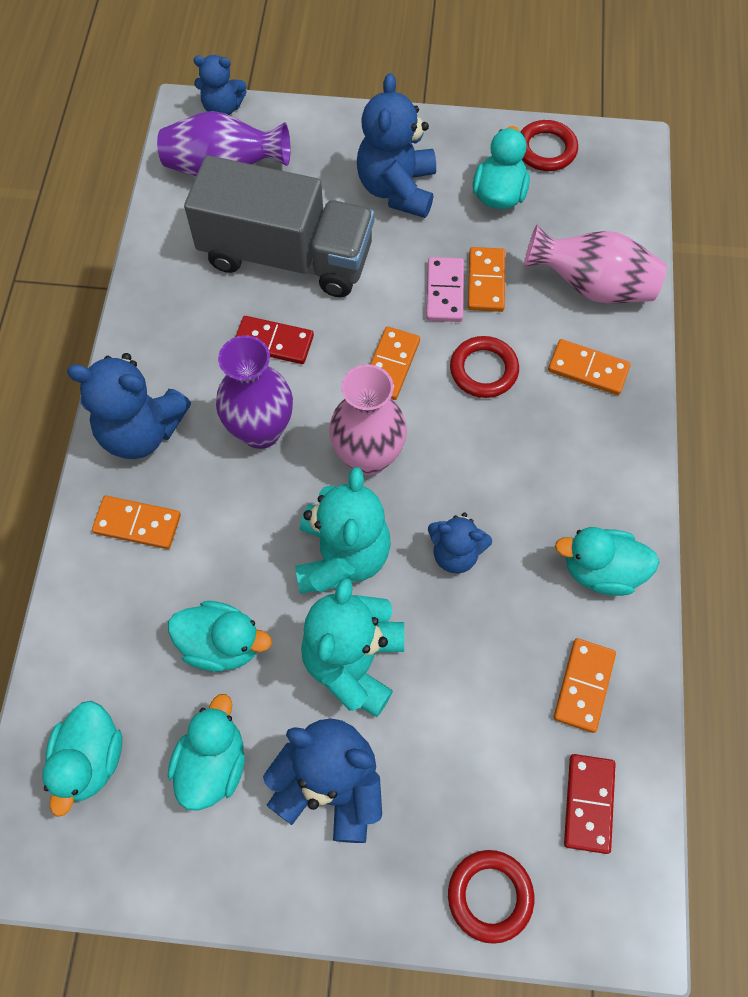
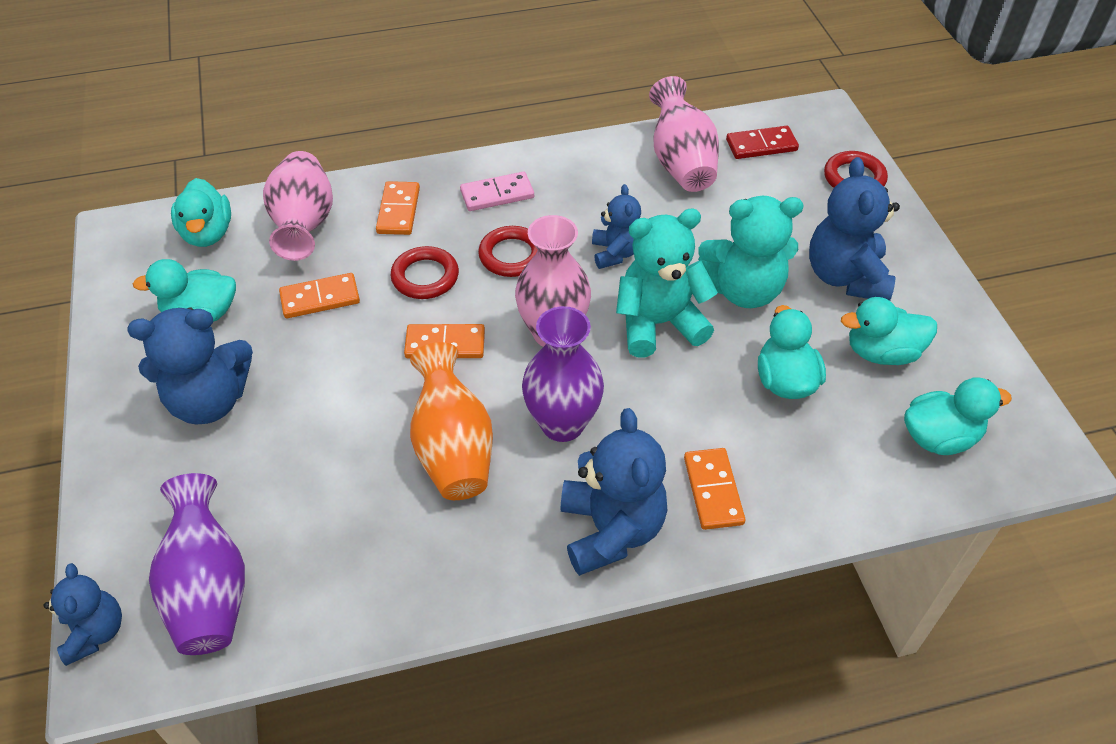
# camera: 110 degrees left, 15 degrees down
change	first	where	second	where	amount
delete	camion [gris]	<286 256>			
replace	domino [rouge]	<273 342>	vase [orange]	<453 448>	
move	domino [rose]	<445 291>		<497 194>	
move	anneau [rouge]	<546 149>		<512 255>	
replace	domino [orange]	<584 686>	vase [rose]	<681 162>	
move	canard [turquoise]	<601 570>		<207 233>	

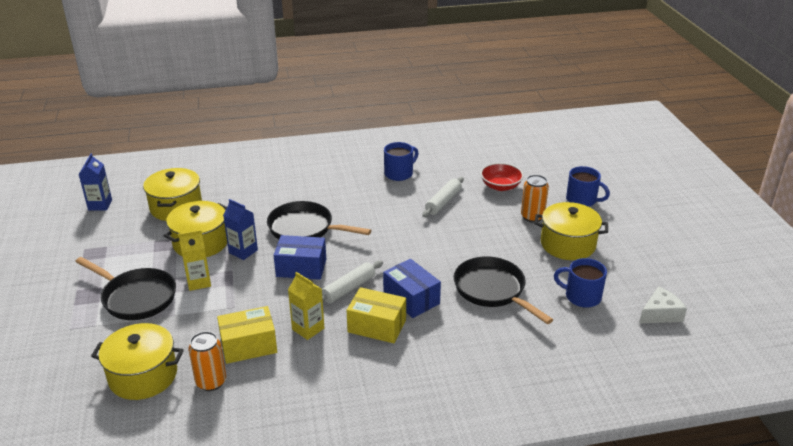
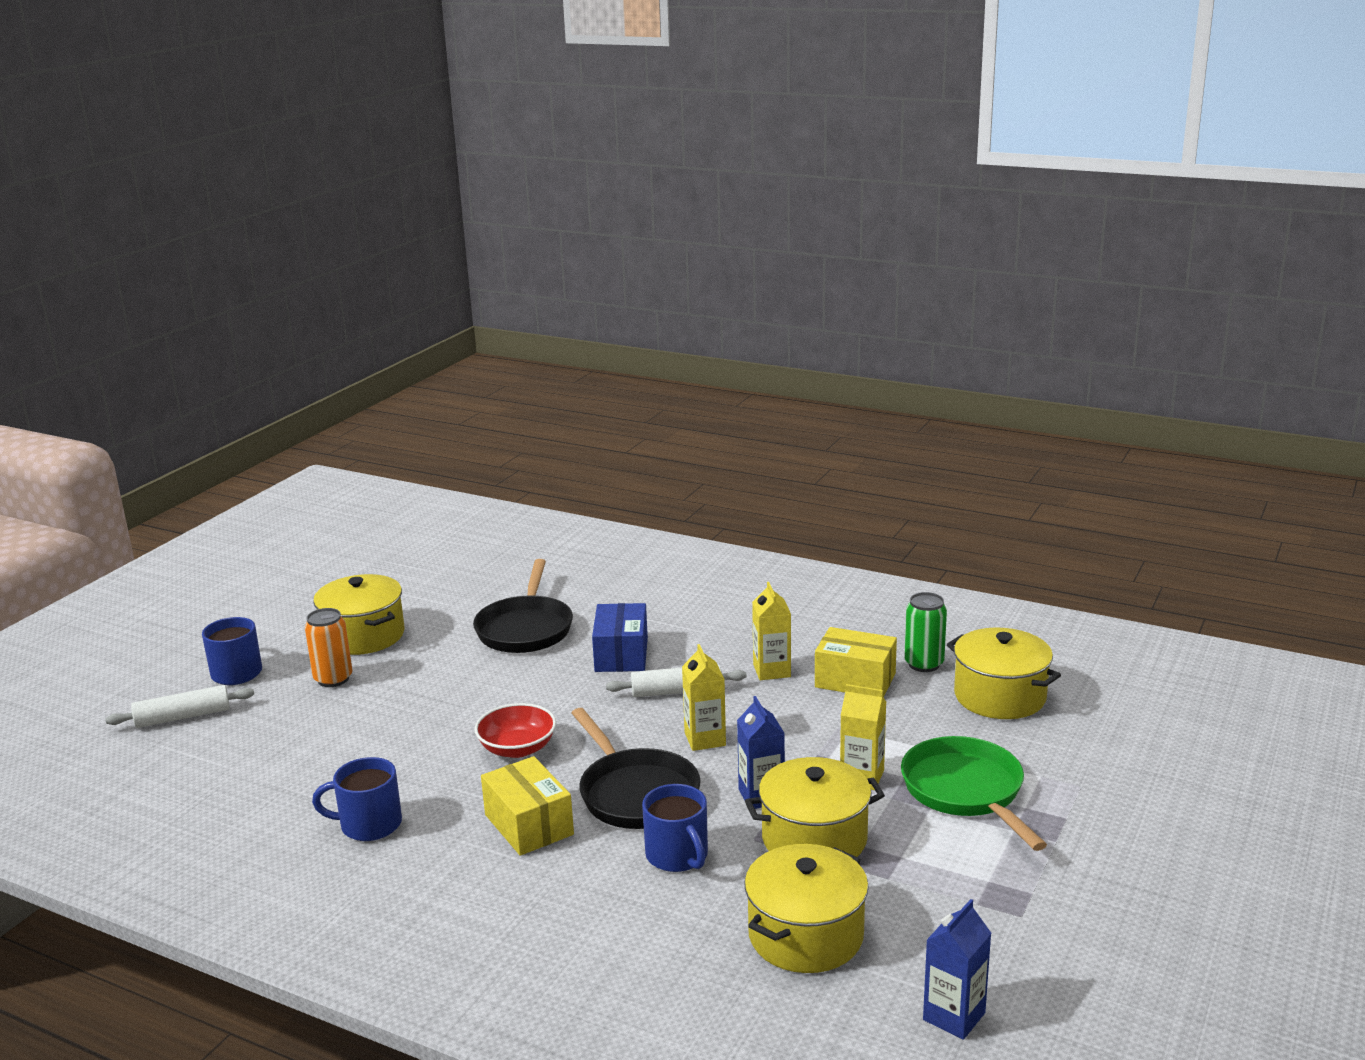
# camera: 140 degrees left, 10 degrees down
change	first	where	second	where	amount
recolor	poêle [noir]	<136 297>	poêle [vert]	<966 791>	
recolor	canette [orange]	<211 382>	canette [vert]	<924 664>	
replace	boîte [bleu]	<301 268>	brique de lait [jaune]	<705 739>	
move	boîte [jaune]	<377 326>		<529 824>	
move	rouleau à pâtisserie [blanc]	<443 202>		<183 717>	
move	bol [rouge]	<500 186>		<517 748>	
move	tasse [bleu]	<582 296>		<677 855>	
delete	fromage [blanc]	<660 314>			

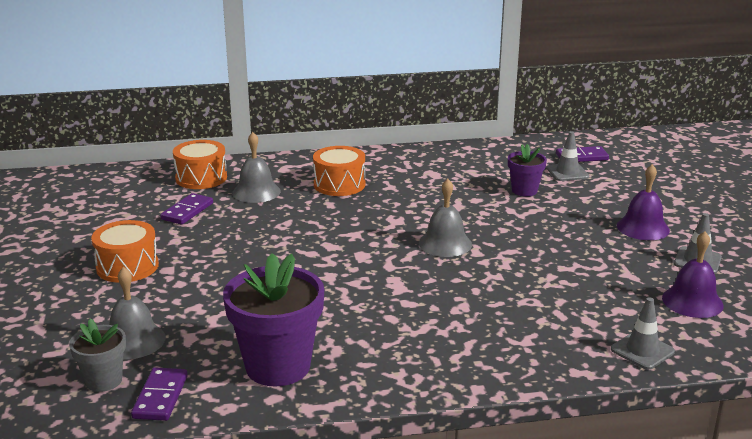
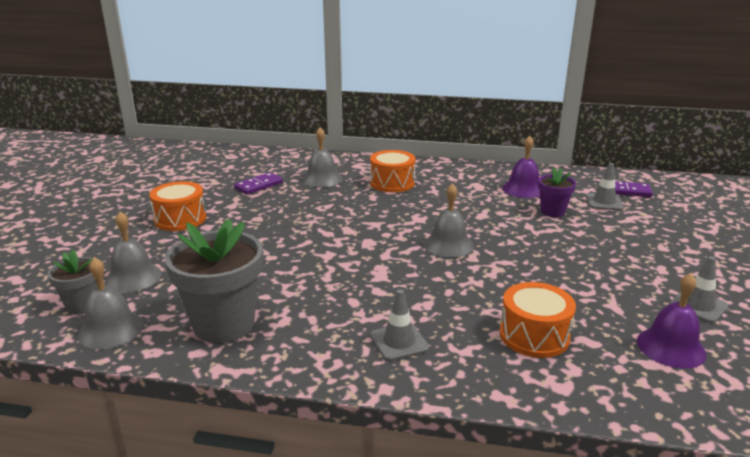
# camera: 20 degrees right, 0 degrees up
change	first	where	second	where	amount
replace	domino [violet]	<160 397>	cloche [gris]	<111 329>	
move	tambour [orange]	<201 178>		<534 335>	
recolor	pot de fleurs [violet]	<278 366>	pot de fleurs [gris]	<224 324>	
move	cône de chantier [gris]	<642 351>		<399 342>	
move	cloche [violet]	<643 228>		<523 189>	

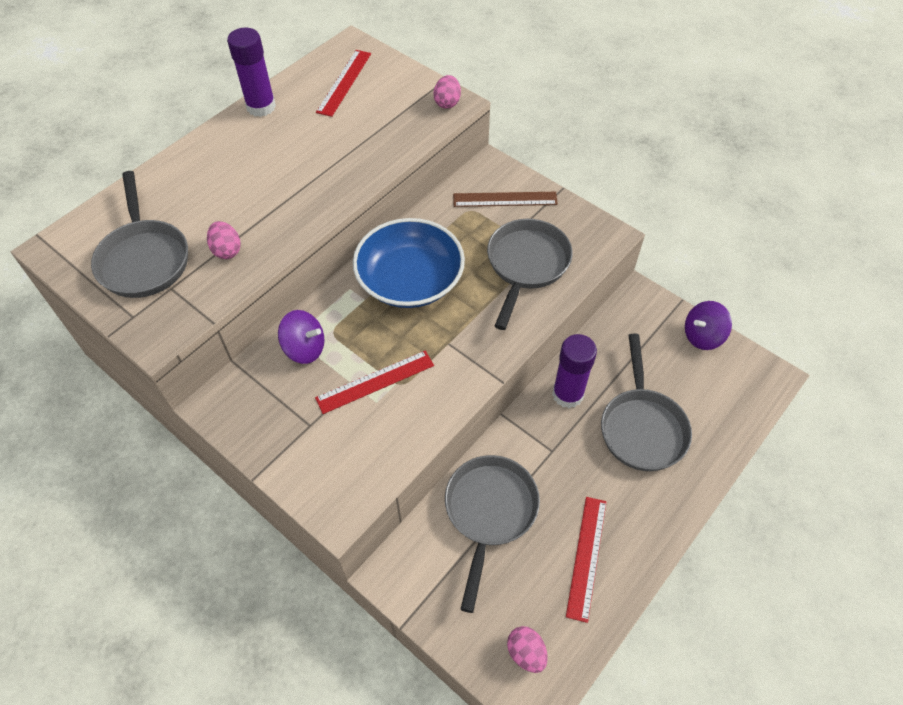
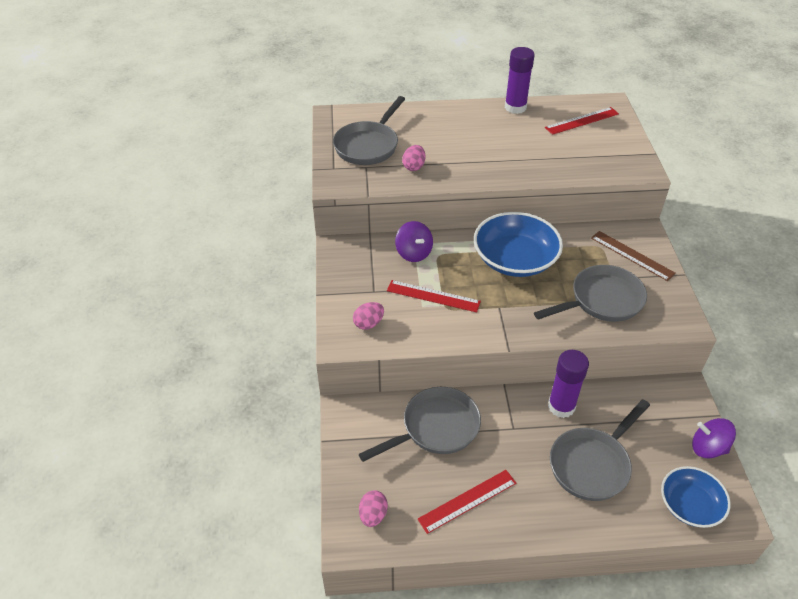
# camera: 45 degrees right, 10 degrees down
change	first	where	second	where	amount
move	œuf [rose]	<447 103>		<368 323>	
insert			bol [bleu]	<690 505>	

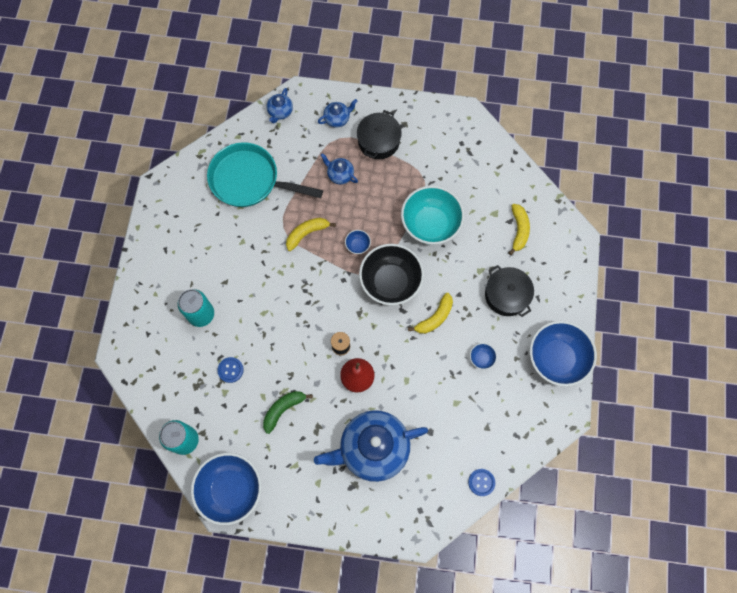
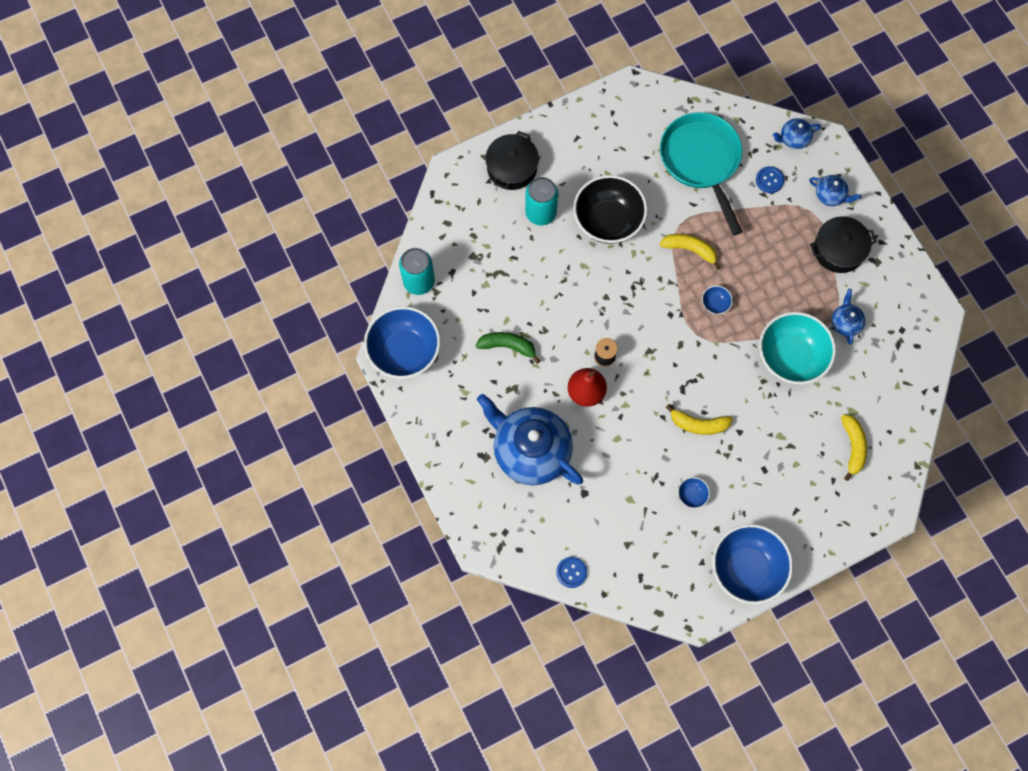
# camera: 55 degrees right, 0 degrees up
change	first	where	second	where	amount
move	bouton [bleu]	<230 370>		<769 180>	
move	théière [bleu]	<340 174>		<845 323>	
move	bol [noir]	<390 282>		<608 221>	
move	marmite [noir]	<506 295>		<512 168>	
rotate	banane [jaune]	<519 230>		<853 447>	60 degrees counterclockwise

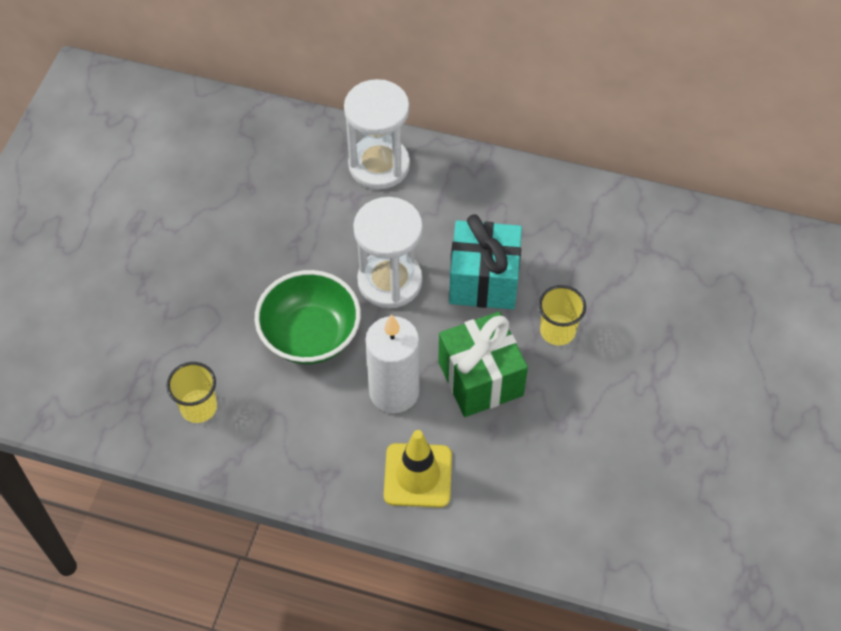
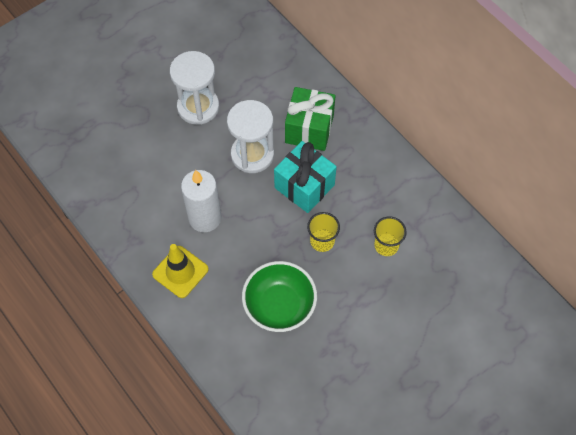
# camera: 35 degrees right, 5 degrees up
change	first	where	second	where	amount
move	gobelet [jaune]	<198 407>		<386 245>	
move	bol [vert]	<310 335>		<279 305>	
move	sablier [blanc]	<379 165>		<198 107>	
move	cadeau [vert]	<480 379>		<309 129>	

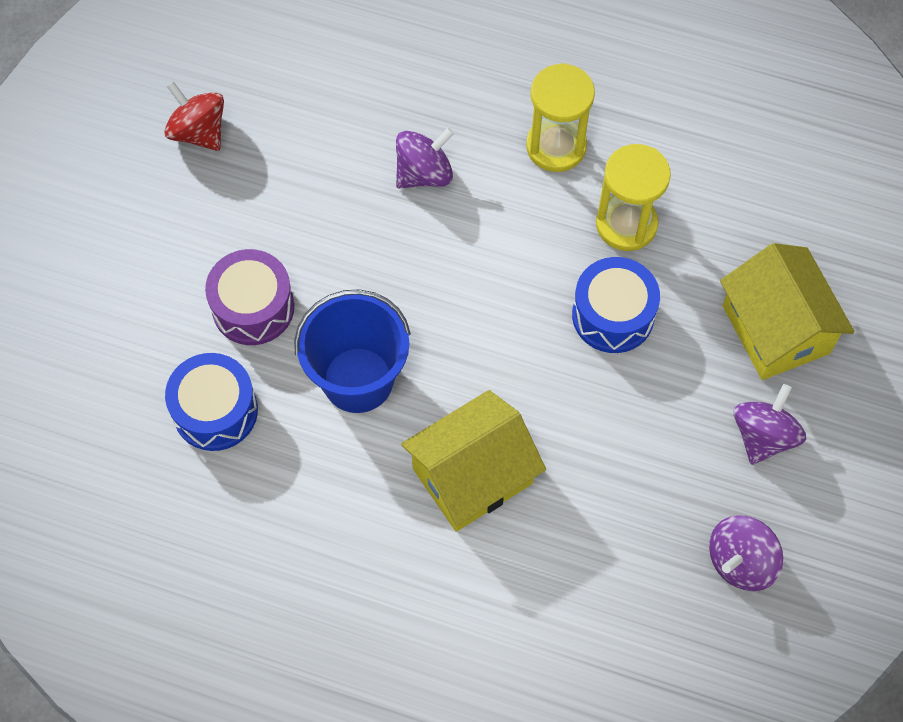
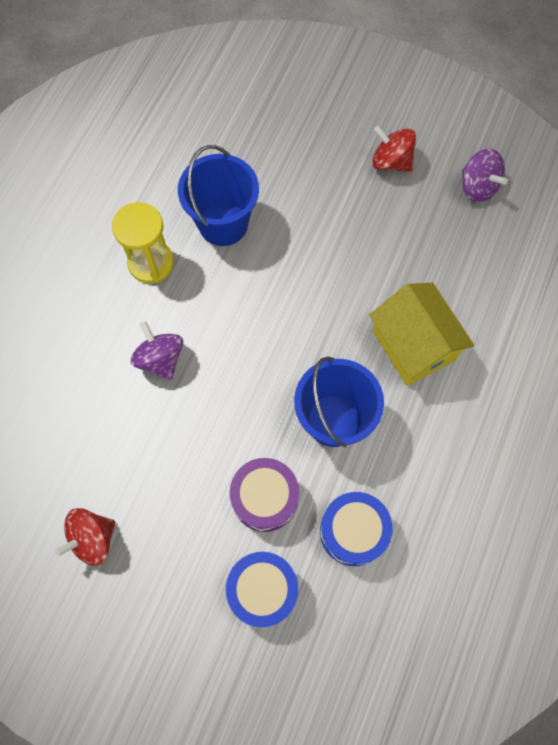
# camera: 85 degrees left, 5 degrees up
change	first	where	second	where	amount
move	tambour [bleu]	<613 315>		<262 590>	
replace	sablier [jaune]	<626 224>	seau [bleu]	<223 224>	
delete	maison [jaune]	<775 329>			
recolor	toupie [violet]	<763 436>	toupie [rouge]	<391 162>	

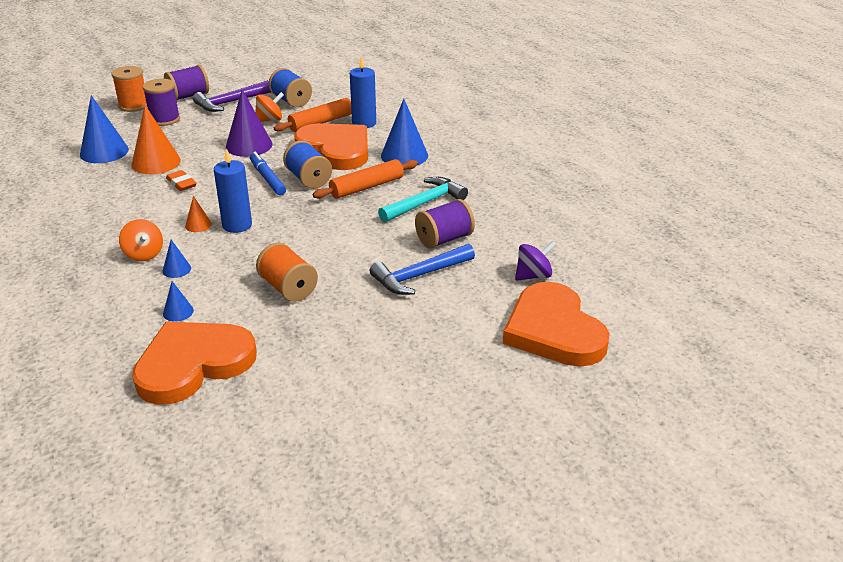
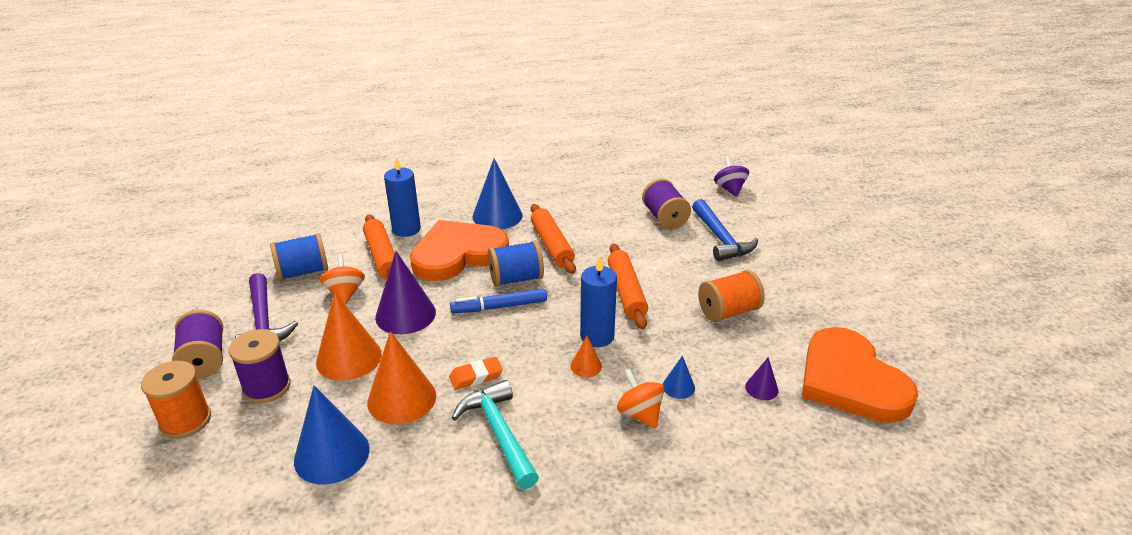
# camera: 75 degrees left, 0 degrees up
change	first	where	second	where	amount
rotate	toupie [orange]	<144 254>		<639 413>	105 degrees counterclockwise
recolor	cône [bleu]	<178 312>	cône [violet]	<761 388>	
move	marteau [turquoise]	<425 203>		<499 433>	
delete	cœur [orange]	<554 330>			
insert			cône [orange]	<349 358>	
insert			rouleau à pâtisserie [orange]	<626 292>	

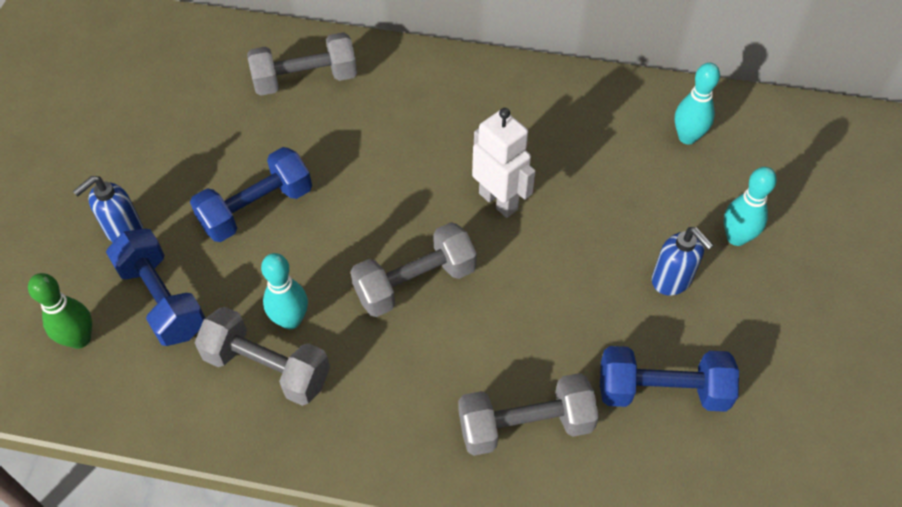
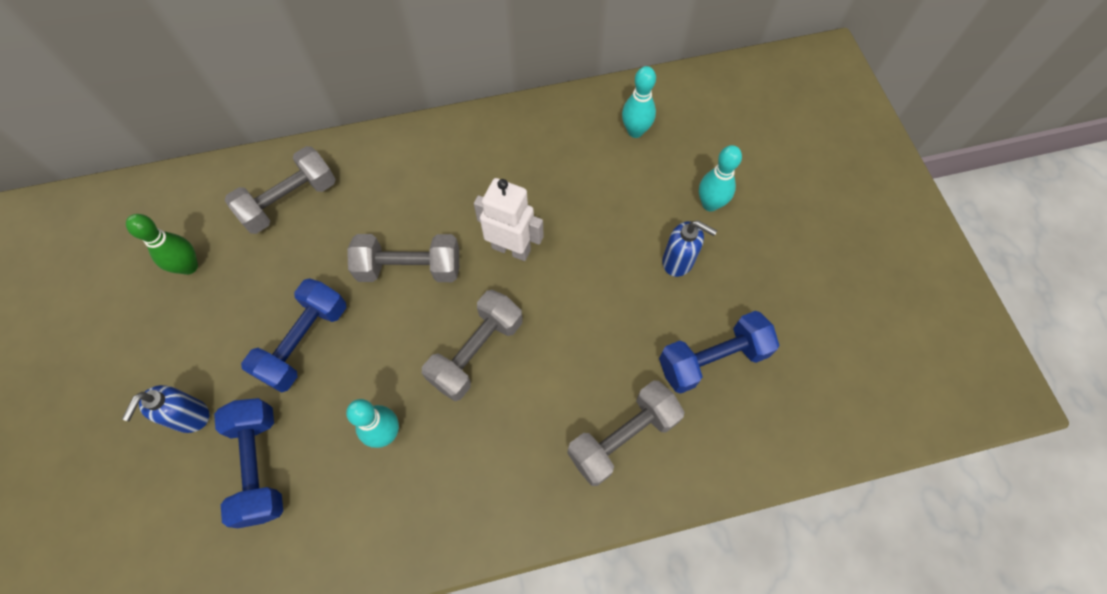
# camera: 25 degrees left, 10 degrees up
change	first	where	second	where	amount
move	quille [vert]	<80 339>		<189 266>	
rotate	haltère [bleu]	<162 300>		<259 466>	45 degrees clockwise
move	haltère [gris]	<267 368>		<409 268>	

